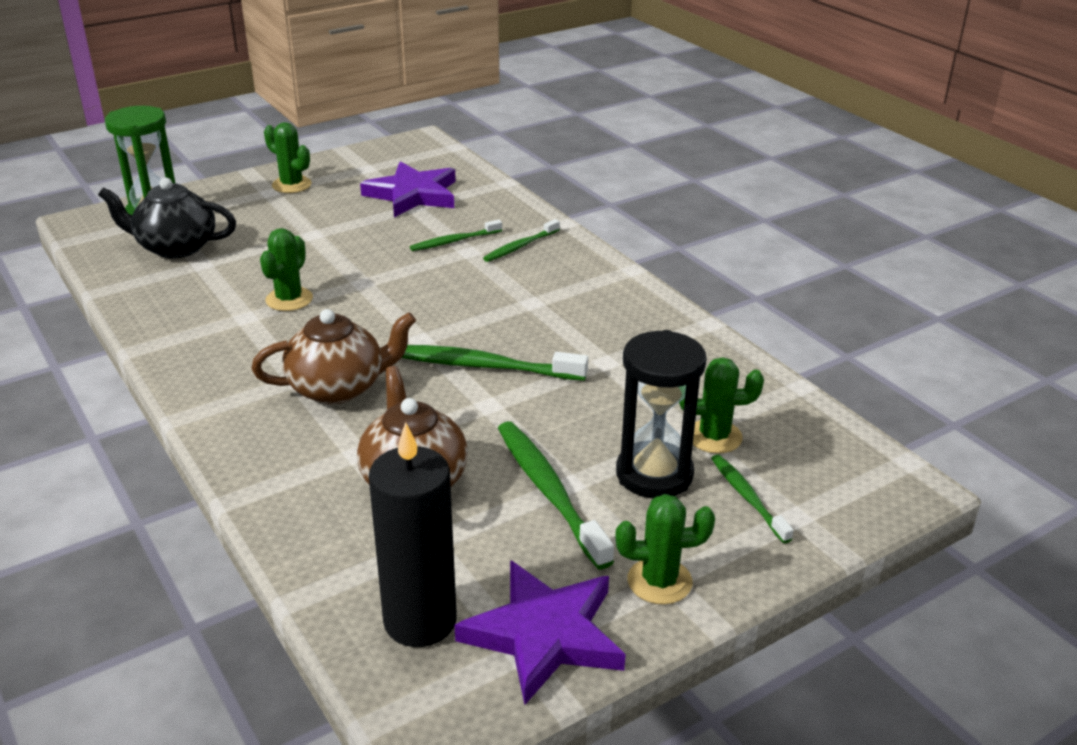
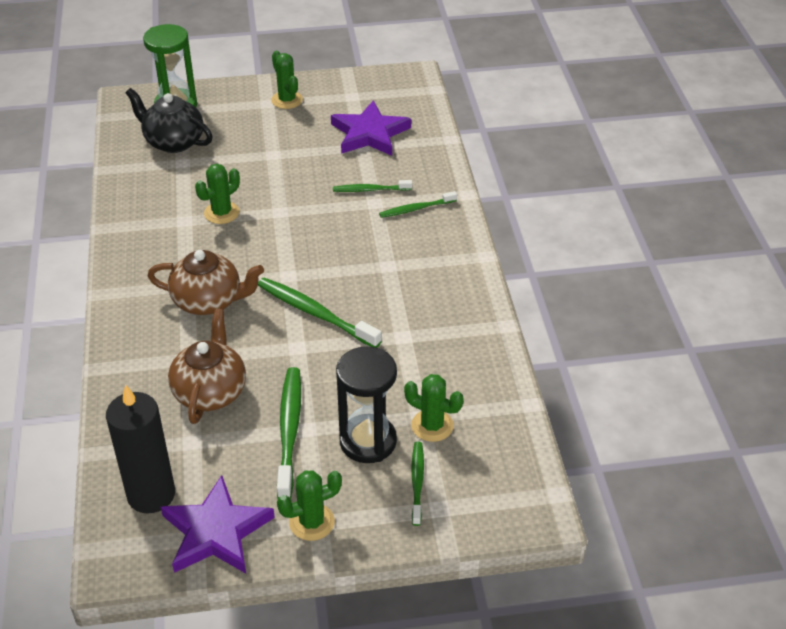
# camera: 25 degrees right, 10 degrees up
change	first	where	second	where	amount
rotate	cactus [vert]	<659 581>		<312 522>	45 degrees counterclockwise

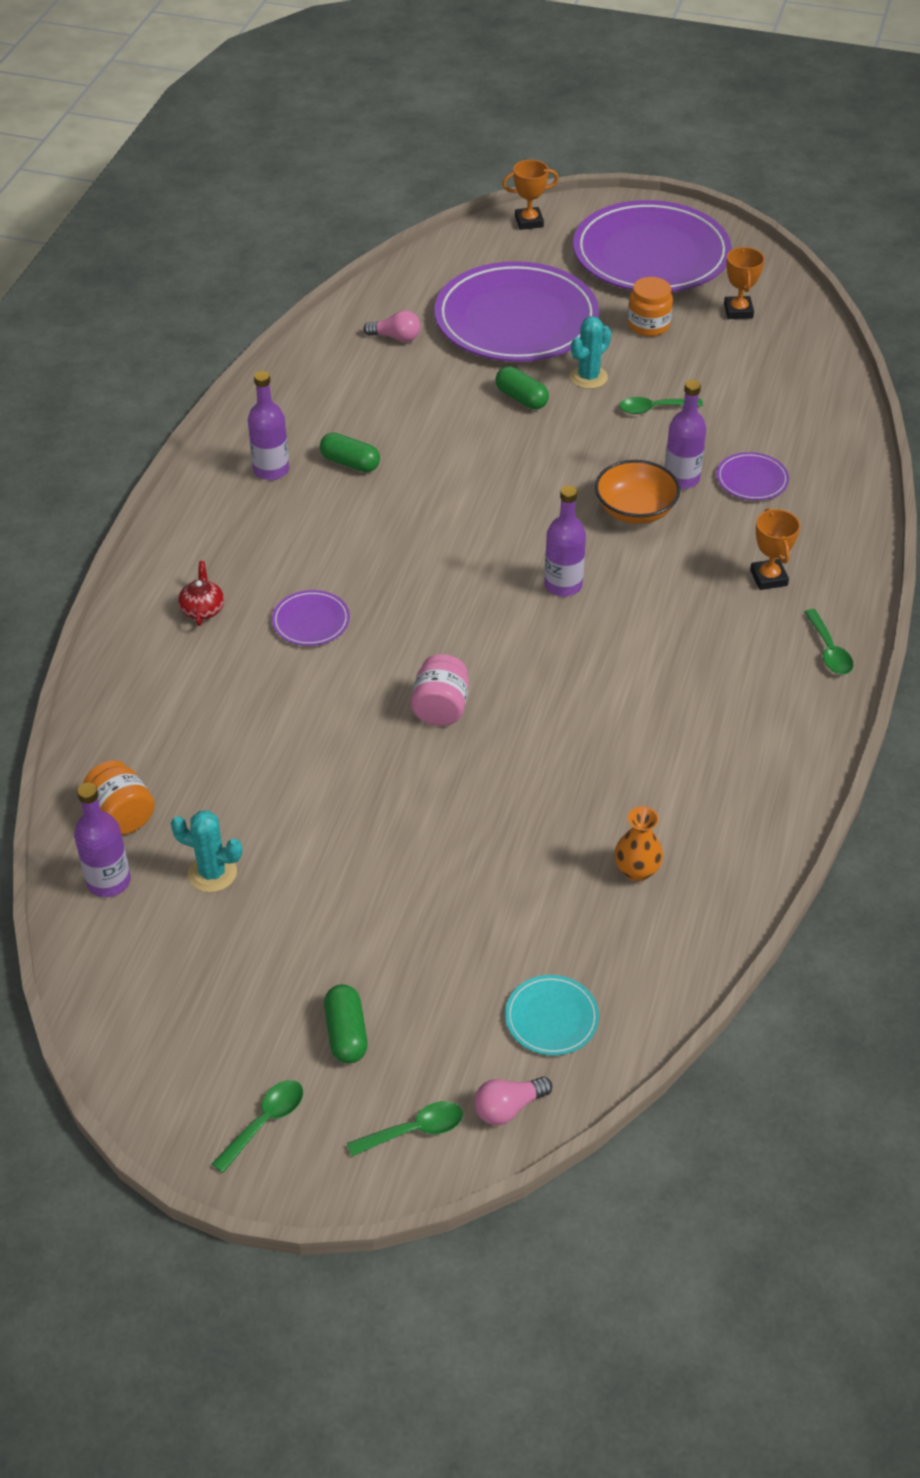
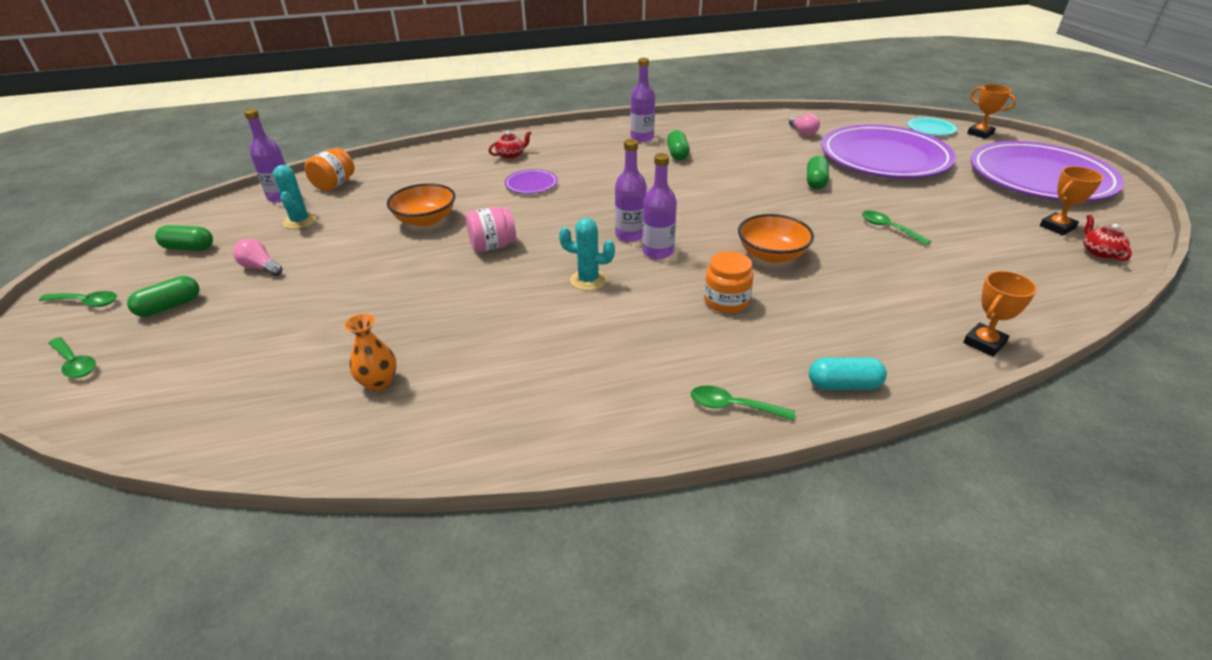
# camera: 60 degrees right, 10 degrees down
change	first	where	second	where	amount
move	ampoule [rose]	<508 1107>		<261 268>	
move	assiette [turquoise]	<551 1018>		<931 129>	
move	cactus [turquoise]	<588 377>		<588 280>	
move	bocal [orange]	<648 325>		<726 301>	
move	bouteille [violet]	<681 479>		<630 235>	
delete	assiette [violet]	<752 480>			
move	trophée [orange]	<768 578>		<984 343>	
rotate	cuillère [vert]	<829 650>		<733 406>	60 degrees clockwise
insert			gélule [vert]	<189 248>	
insert			bol [orange]	<425 220>	
insert			gélule [turquoise]	<844 385>	
insert			théière [rouge]	<1099 253>	

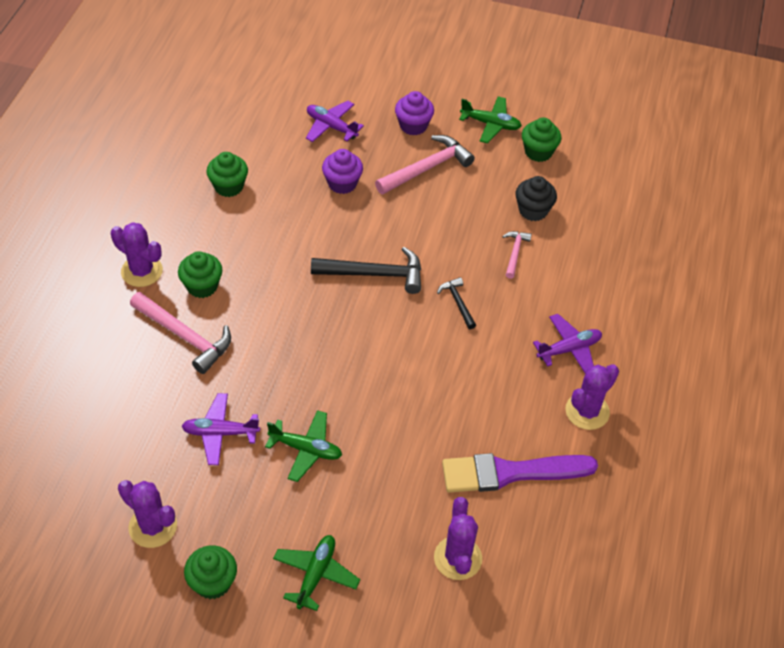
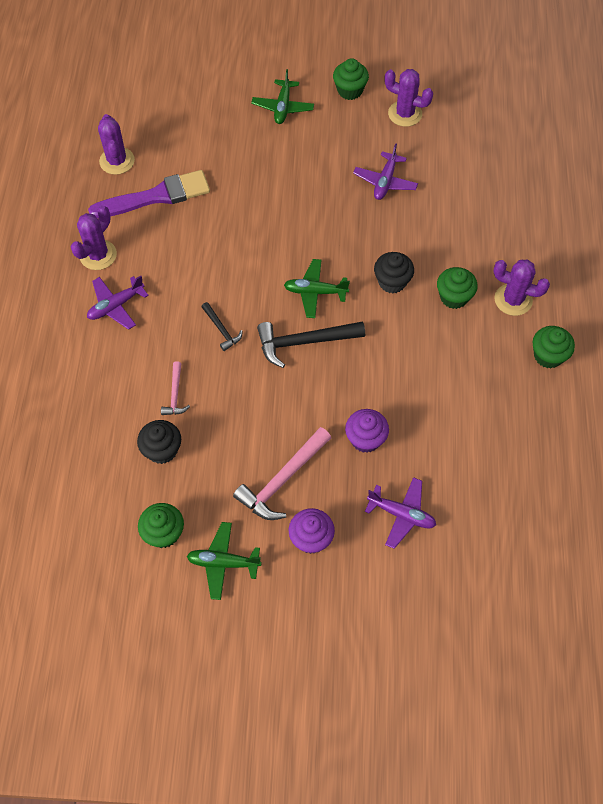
# camera: 170 degrees right, 10 degrees up
change	first	where	second	where	amount
delete	marteau [rose]	<185 336>			
rotate	avion [violet]	<220 433>		<385 182>	120 degrees clockwise
move	muffin [vert]	<229 186>		<548 356>	
move	avion [vert]	<306 449>		<315 292>	
move	cactus [violet]	<457 558>		<117 161>	
insert			muffin [noir]	<392 282>	

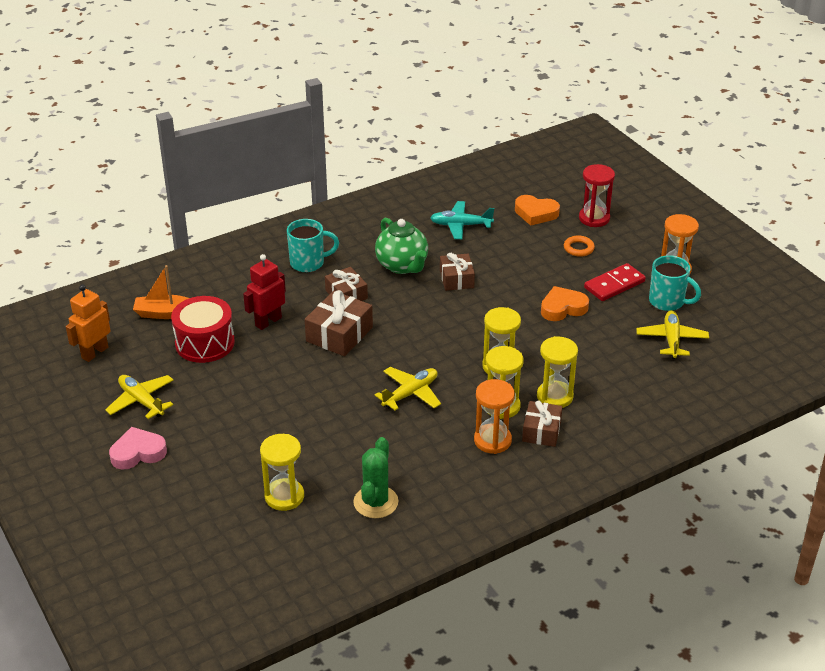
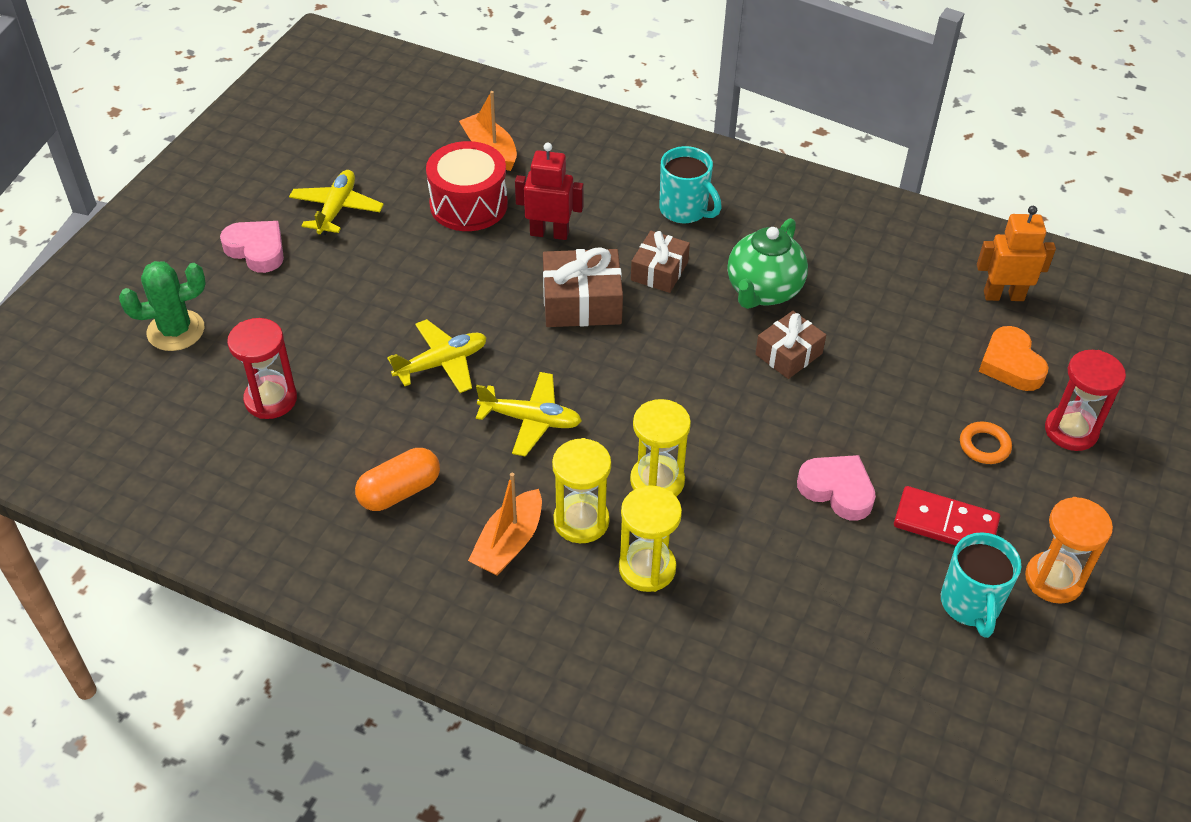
# camera: 55 degrees right, 10 degrees up
change	first	where	second	where	amount
move	robot [orange]	<94 352>		<1003 295>	
recolor	sablier [jaune]	<284 496>	sablier [rouge]	<271 399>	
move	cactus [vert]	<375 502>		<176 331>	
delete	avion [turquoise]	<460 225>			
replace	sablier [orange]	<492 440>	bateau [orange]	<509 543>	
delete	cadeau [marron]	<541 431>			
recolor	cœur [orange]	<563 308>	cœur [rose]	<837 490>	
move	avion [jaune]	<671 340>		<442 363>	
insert			gélule [orange]	<399 491>	

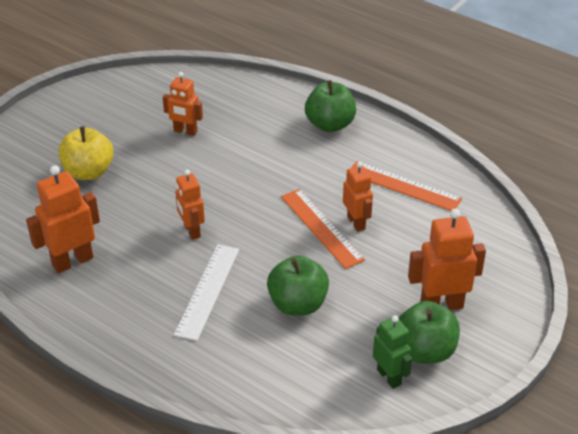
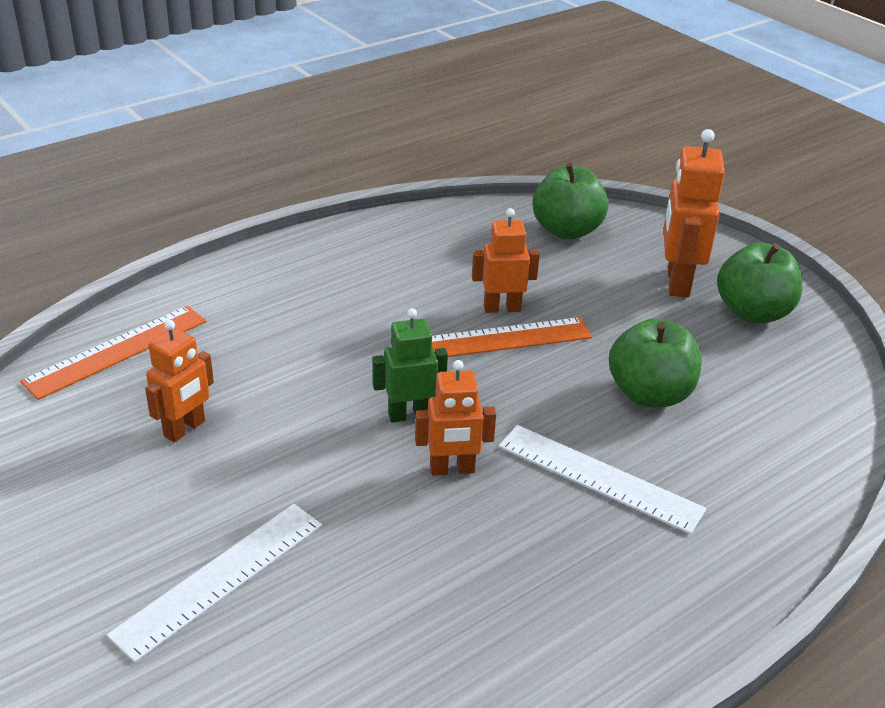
# camera: 75 degrees left, 5 degrees down
change	first	where	second	where	amount
delete	robot [orange]	<72 261>			
replace	pomme [jaune]	<88 172>	règle [blanc]	<220 578>	
move	pomme [vert]	<330 125>		<566 230>	
move	règle [orange]	<403 186>		<117 351>	
move	robot [vert]	<389 377>		<409 415>	

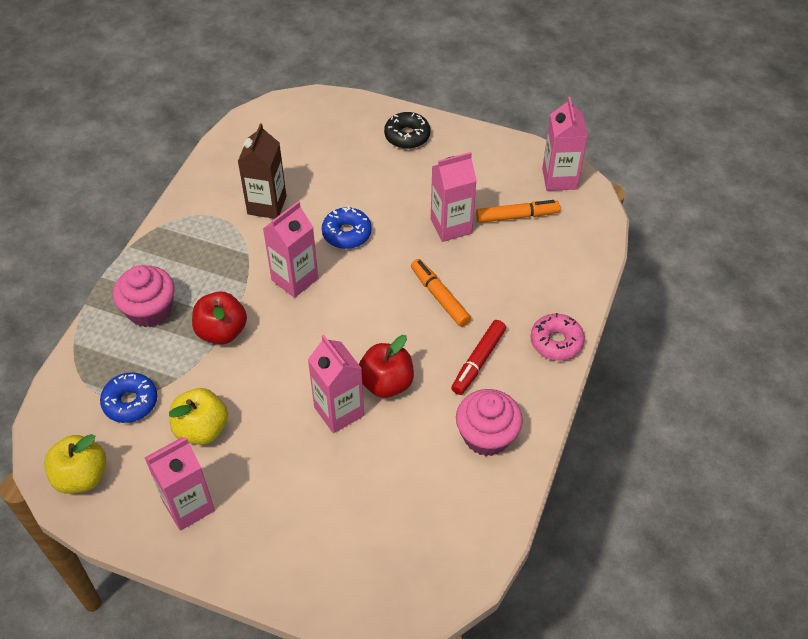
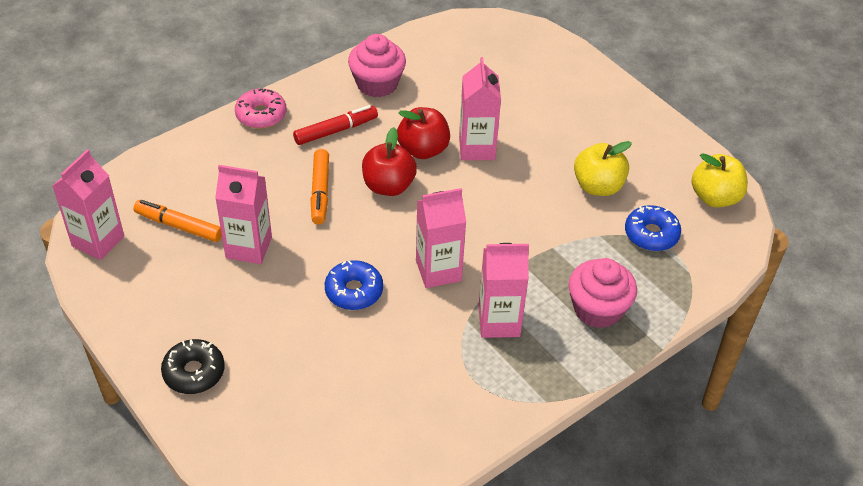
# camera: 150 degrees left, 5 degrees down
change	first	where	second	where	amount
move	brique de lait [rose]	<188 506>		<499 322>	
move	pomme [rouge]	<222 331>		<388 186>	
delete	brique de lait [marron]	<267 205>			

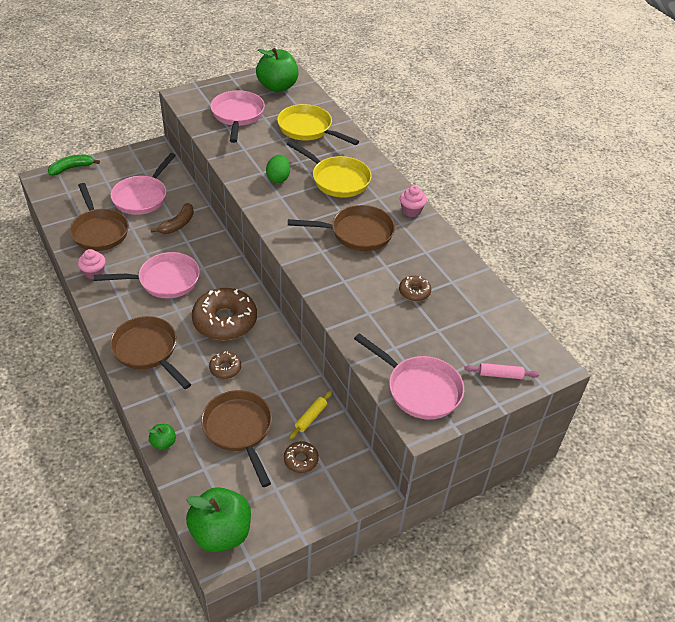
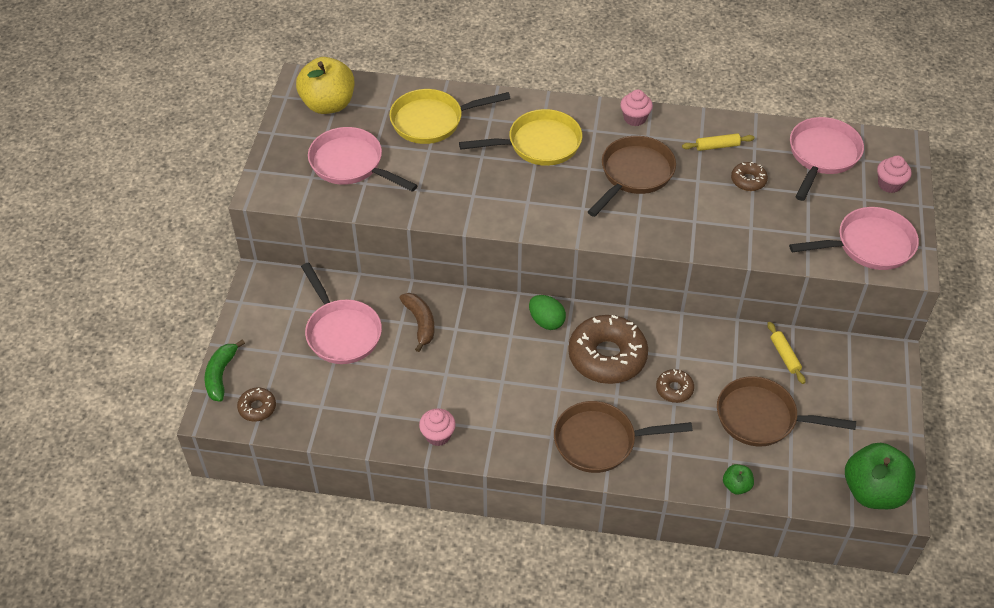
# camera: 50 degrees left, 5 degrees up
change	first	where	second	where	amount
delete	poêle [marron]	<99 231>			
move	poêle [rose]	<165 280>		<822 155>	
recolor	pomme [vert]	<277 87>	pomme [jaune]	<328 104>	
move	œuf [vert]	<278 178>		<546 321>	
move	beignet [marron]	<301 460>		<257 408>	
replace	rouleau à pâtisserie [rose]	<500 375>	muffin [rose]	<889 184>	
insert			rouleau à pâtisserie [jaune]	<717 146>	

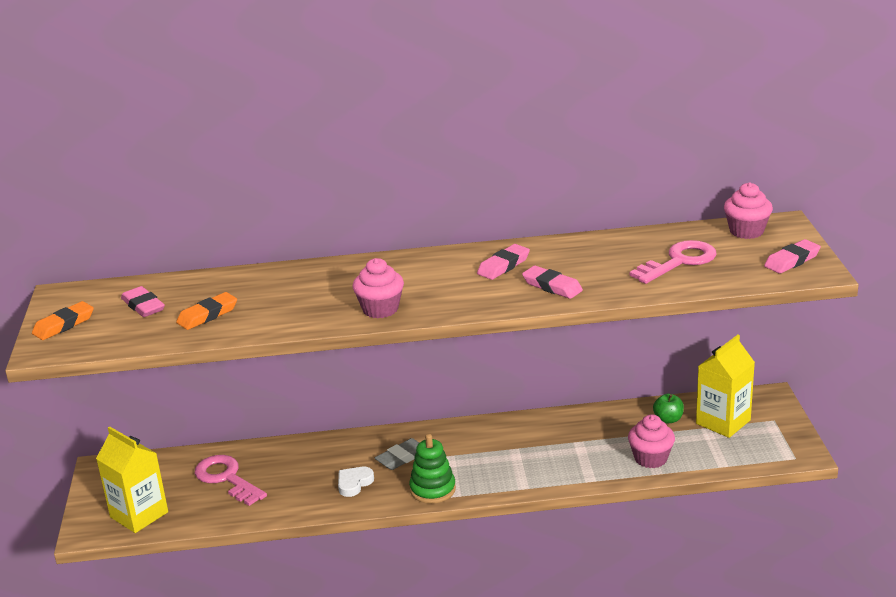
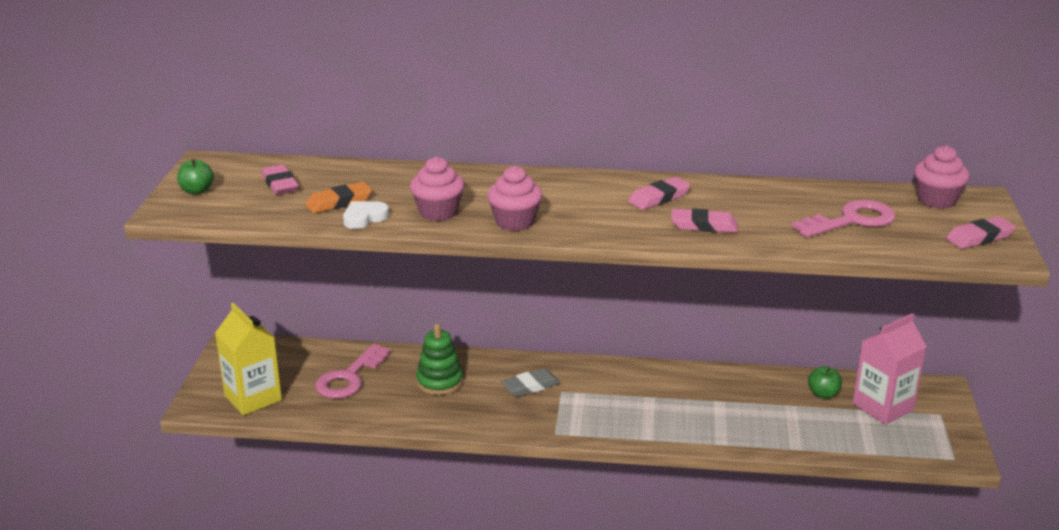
# camera: 10 degrees right, 0 degrees up
change	first	where	second	where	amount
replace	gomme [orange]	<64 325>	pomme [vert]	<197 191>	
rotate	clé [rose]	<227 478>		<349 377>	120 degrees counterclockwise
move	cœur [blanc]	<354 483>		<364 218>	
move	jouet à empiler [vert]	<432 489>		<439 382>	
rotate	gomme [rose]	<552 286>		<704 226>	45 degrees counterclockwise
move	muffin [rose]	<650 458>		<438 212>	
recolor	brique de lait [jaune]	<723 422>	brique de lait [rose]	<883 407>	

